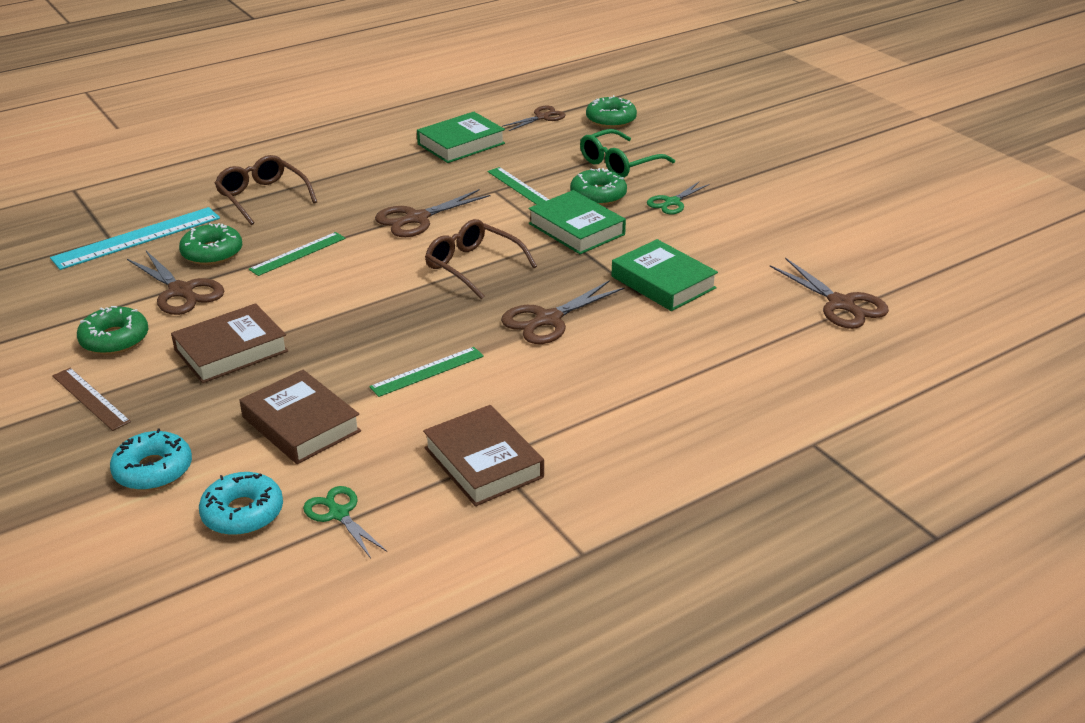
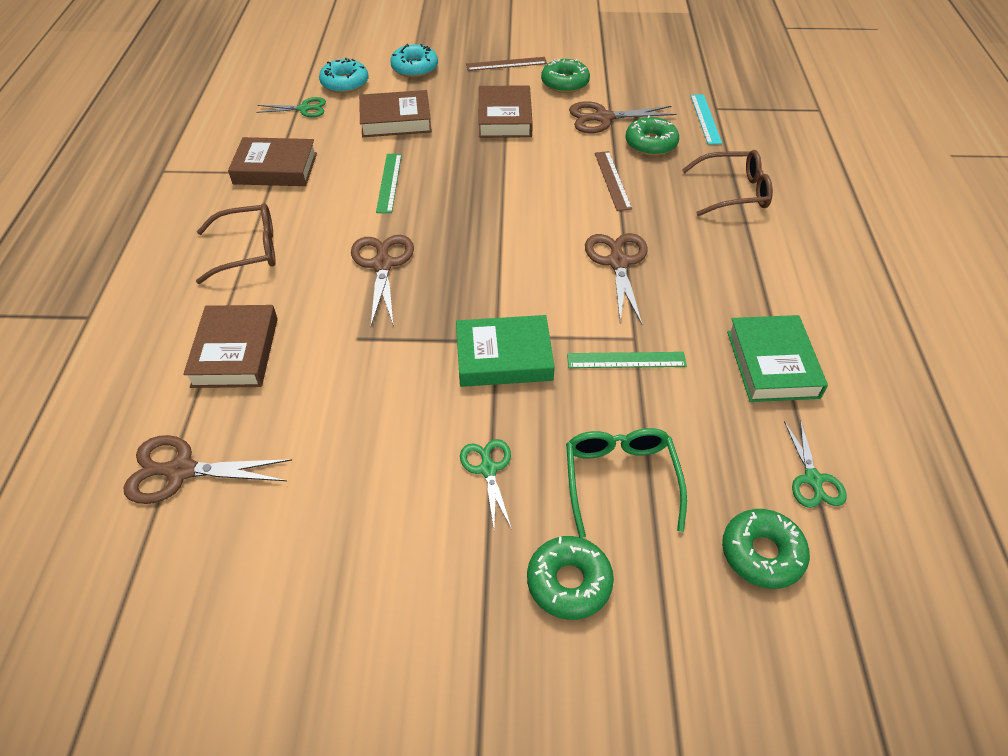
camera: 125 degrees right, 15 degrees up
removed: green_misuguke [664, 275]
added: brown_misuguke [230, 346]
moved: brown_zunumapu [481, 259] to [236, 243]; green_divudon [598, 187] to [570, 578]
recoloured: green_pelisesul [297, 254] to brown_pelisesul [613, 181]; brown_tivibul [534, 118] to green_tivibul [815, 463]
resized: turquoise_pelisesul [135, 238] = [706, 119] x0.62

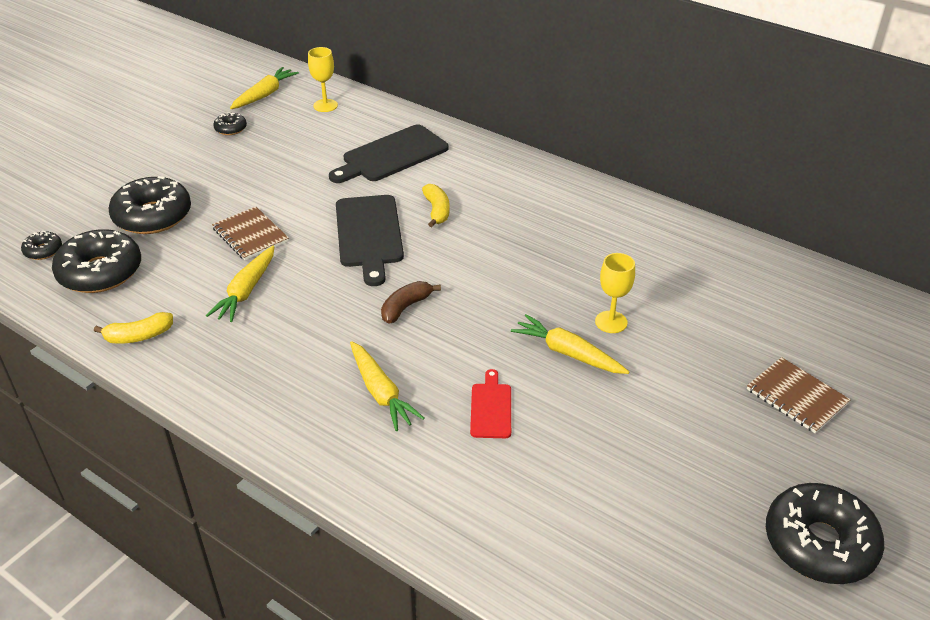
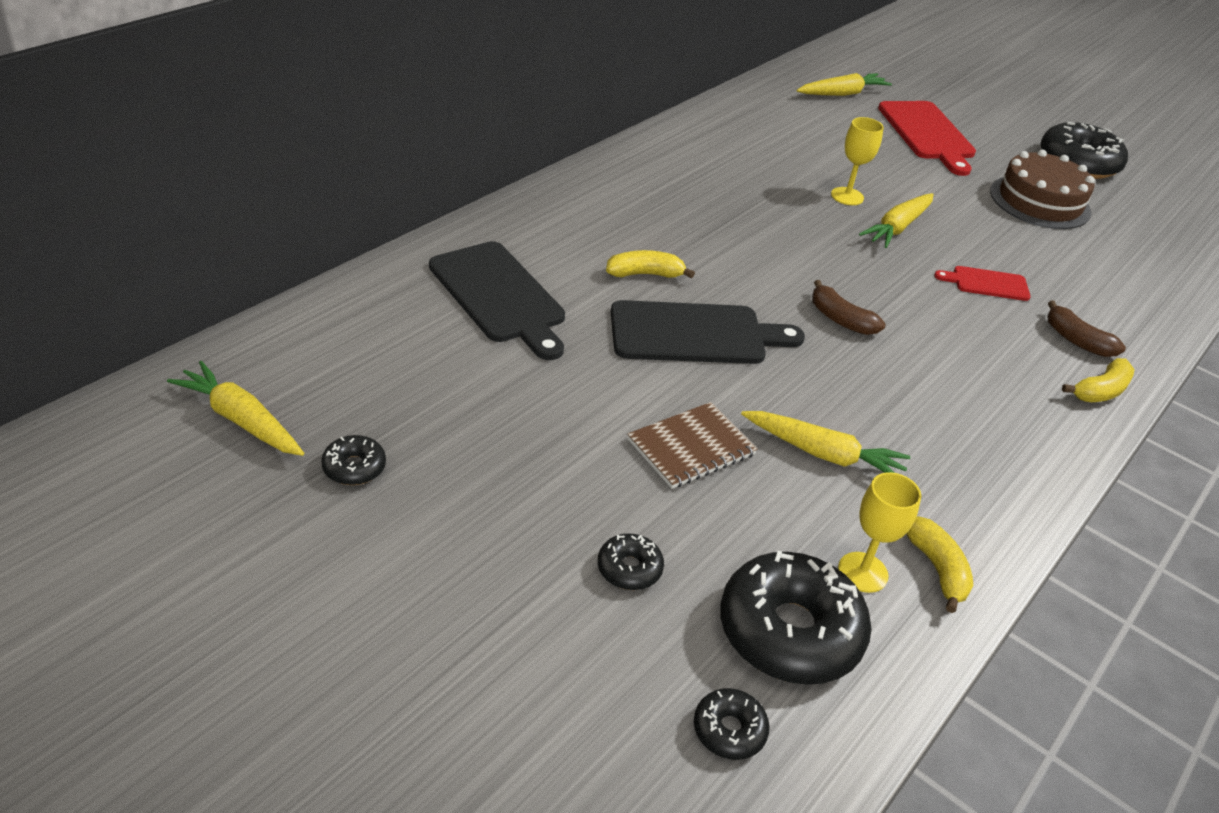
camera: 90 degrees left, 0 degrees up
added: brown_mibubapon [1042, 189]; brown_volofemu [1086, 329]; yellow_volofemu [1098, 380]
moved: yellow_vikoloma [323, 79] to [879, 532]; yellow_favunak [387, 386] to [844, 84]
replaced: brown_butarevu [799, 395] to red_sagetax [927, 138]
resized: black_divudon [150, 205] = [631, 561] x0.46

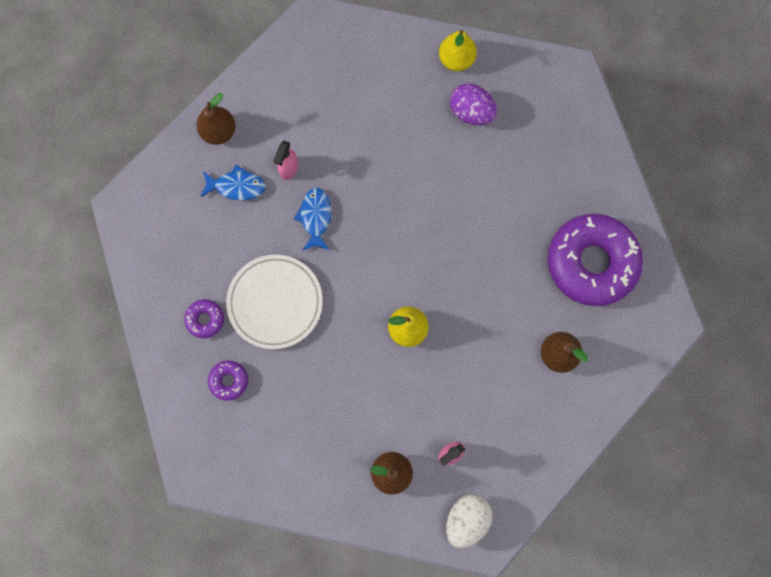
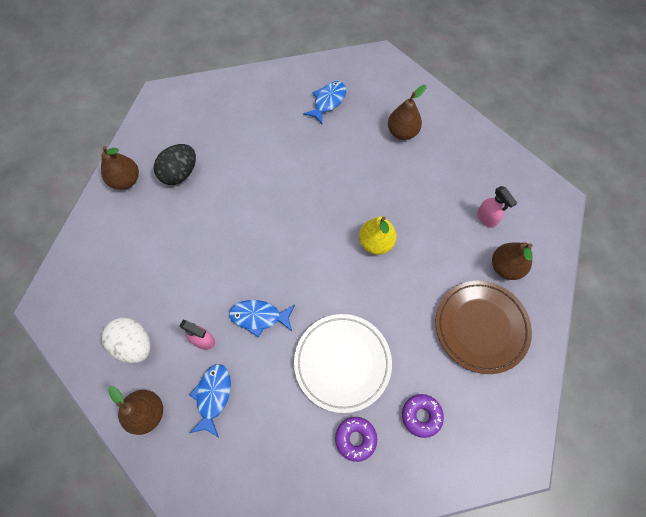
camera: 85 degrees left, 10 degrees down
added: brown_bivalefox [484, 327]
moved: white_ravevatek [469, 521] to [126, 340]
replaced: purple_divudon [595, 260] to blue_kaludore [324, 102]
recoloured: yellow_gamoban [458, 50] to brown_gamoban [120, 168]; purple_ravevatek [473, 104] to black_ravevatek [175, 164]

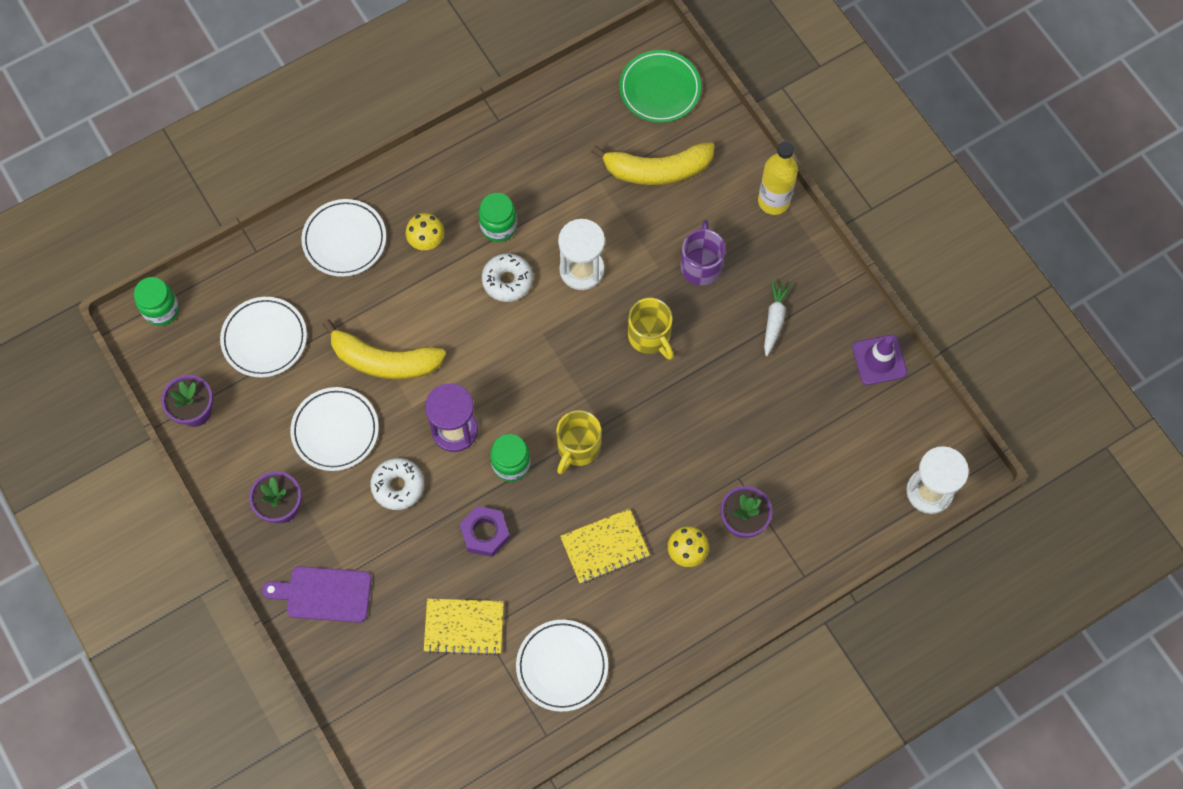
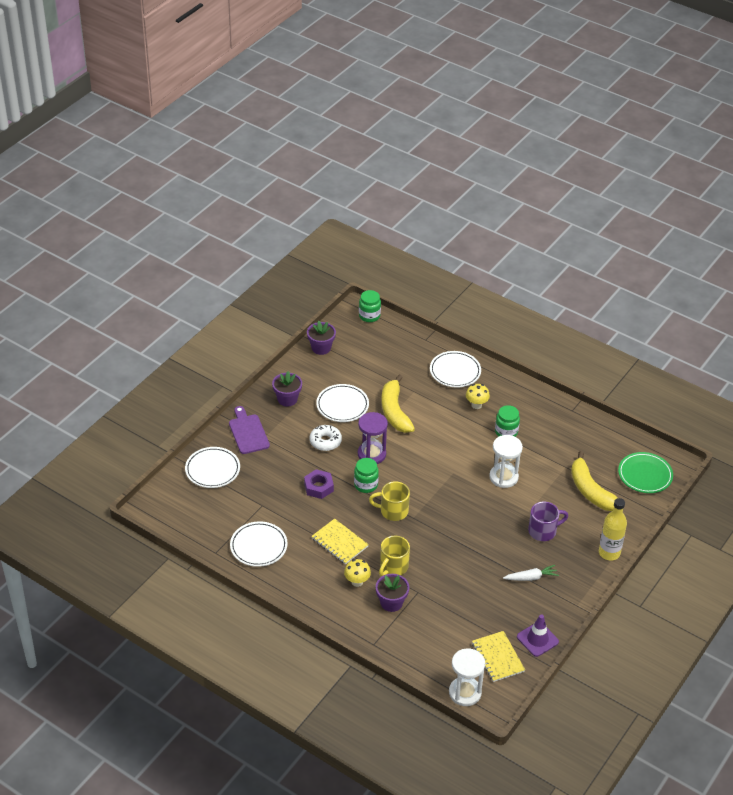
camera: 65 degrees right, 25 degrees down
removed: white_divudon [507, 277]
moved: white_bivalefox [263, 337] to [212, 467]; yellow_butarevu [464, 627] to [498, 656]; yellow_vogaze [651, 329] to [394, 556]

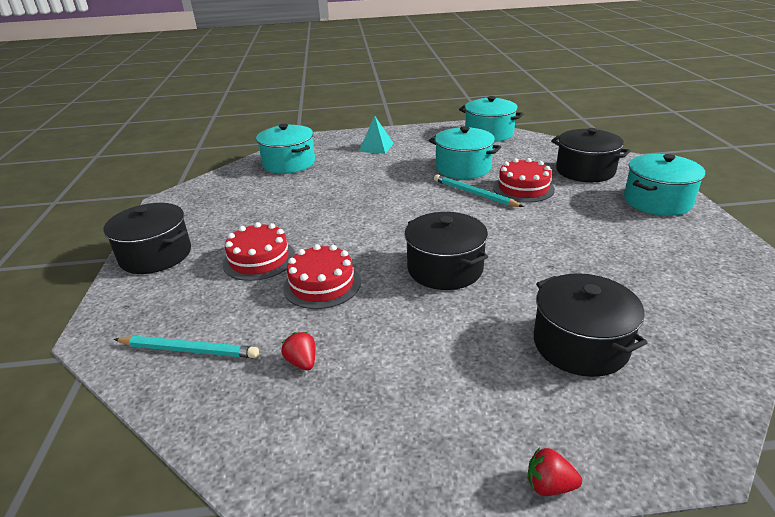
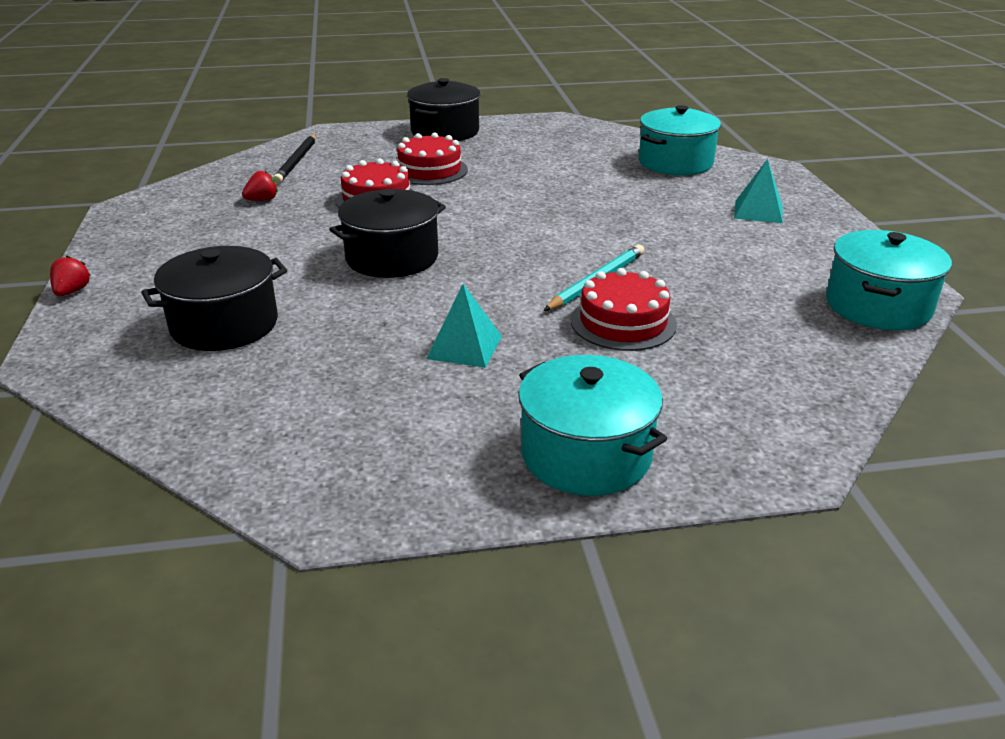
camera: 85 degrees right, 0 degrees up
removed: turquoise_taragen [465, 152]; black_taragen [591, 155]
added: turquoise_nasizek [464, 326]
recoloured: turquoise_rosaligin [186, 347] to black_rosaligin [294, 159]

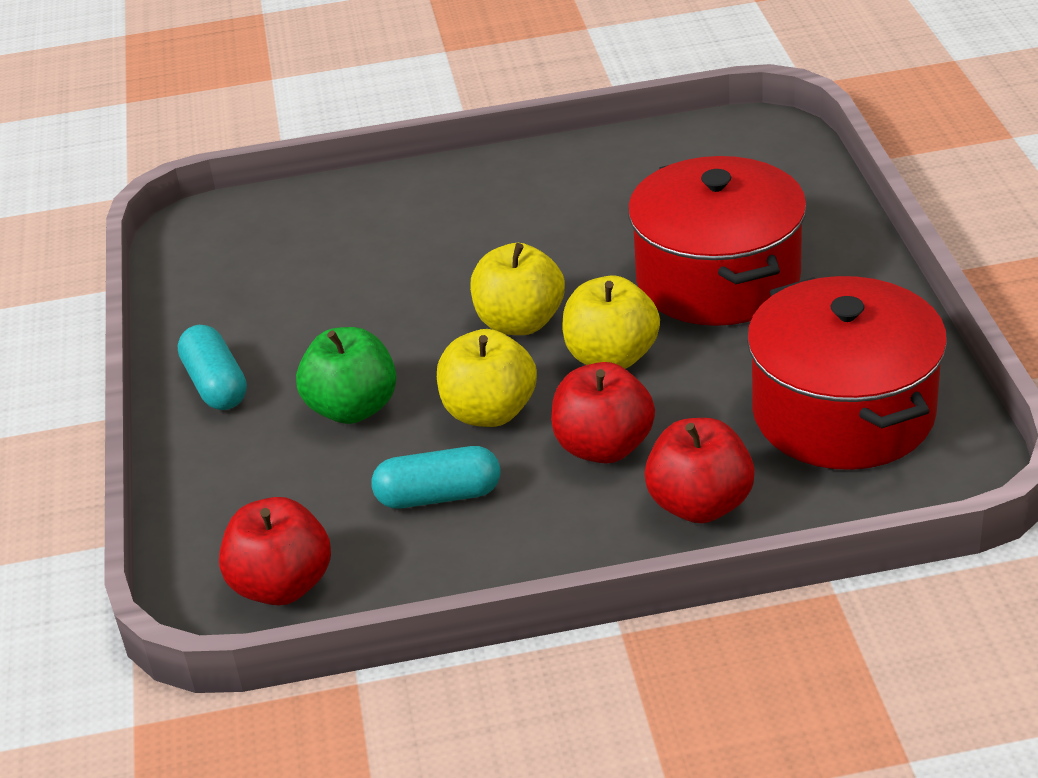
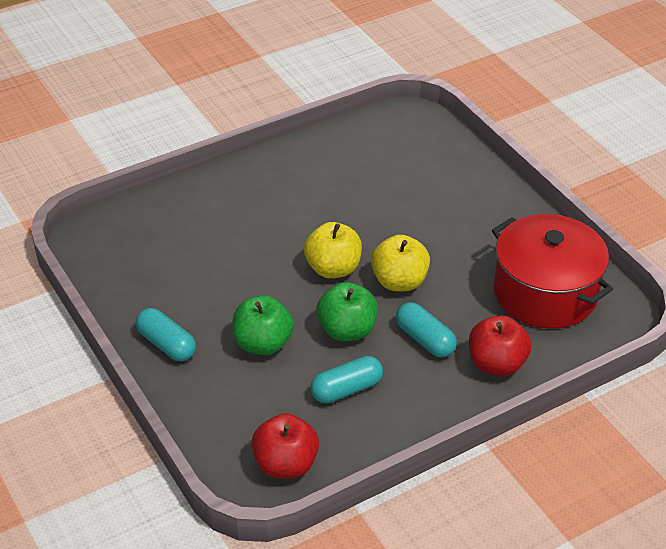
camera: 25 degrees left, 5 degrees up
removed: red_taragen [717, 241]
replaced: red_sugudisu [603, 412] to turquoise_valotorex [426, 330]
recoloured: yellow_sugudisu [487, 378] to green_sugudisu [346, 311]

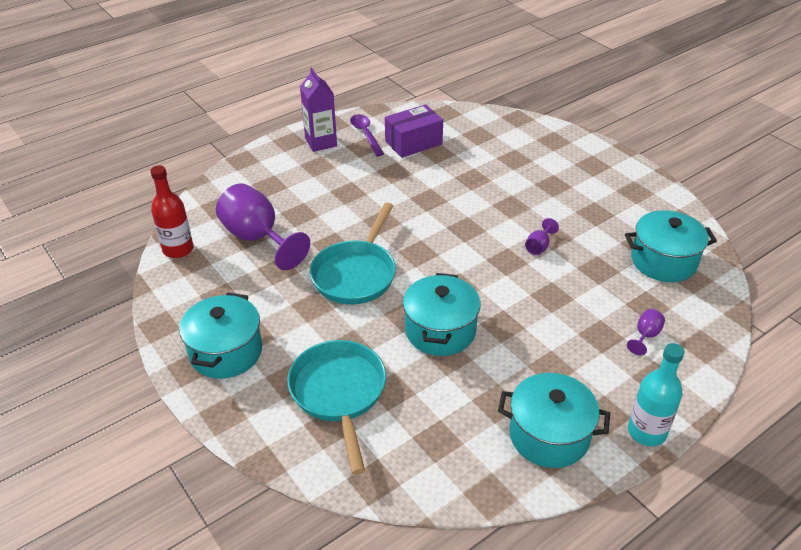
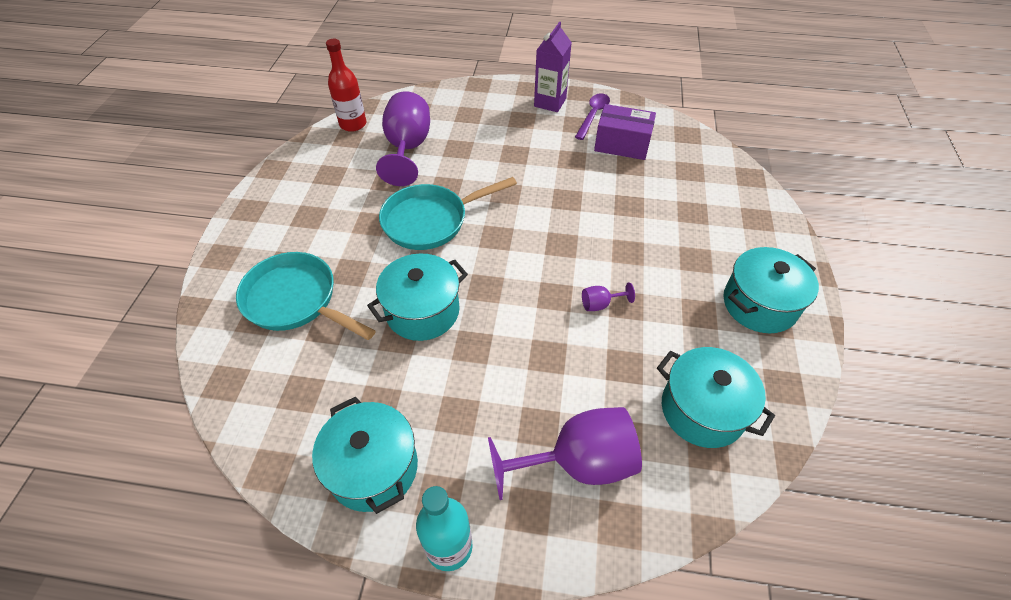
camera: 45 degrees right, 10 degrees up
moved: turquoise_taragen [220, 336] to [771, 290]
turned: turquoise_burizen [336, 407] = [306, 296] 90 degrees counterclockwise
resized: purple_vikoloma [646, 332] = [565, 453] x2.34

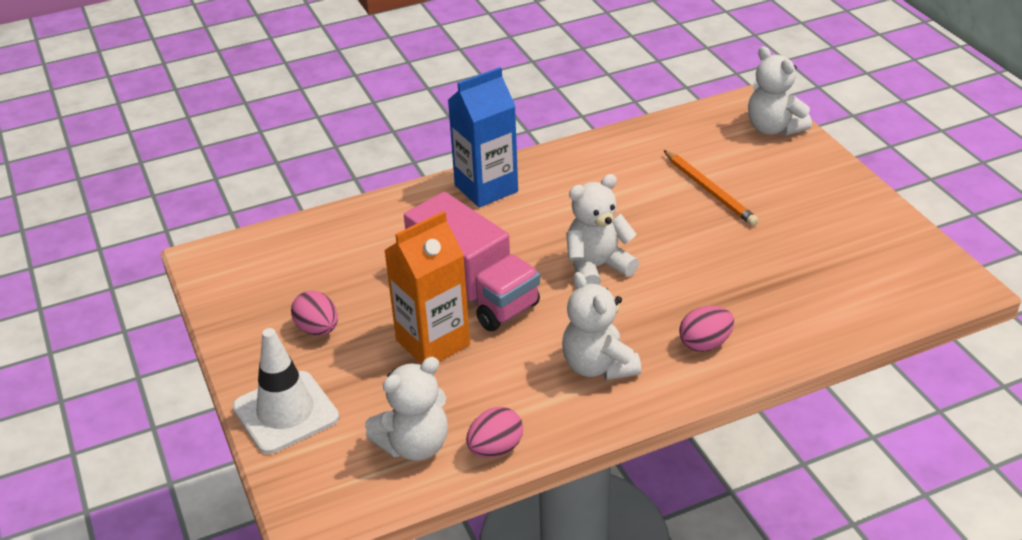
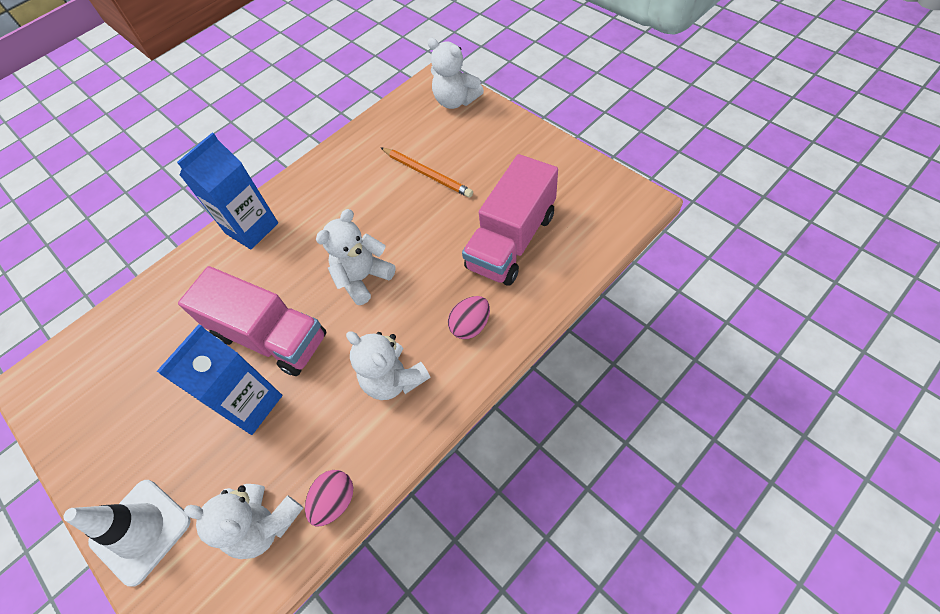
camera: 15 degrees left, 20 degrees up
removed: pink_ravevatek [314, 313]
added: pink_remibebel [510, 220]
recoloured: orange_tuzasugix [427, 287] to blue_tuzasugix [219, 379]
turned: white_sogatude [406, 409] = [243, 521] 75 degrees clockwise

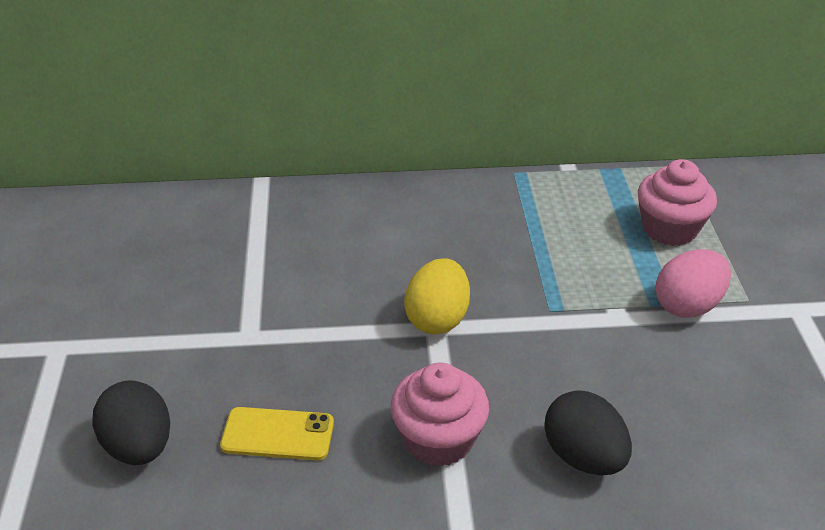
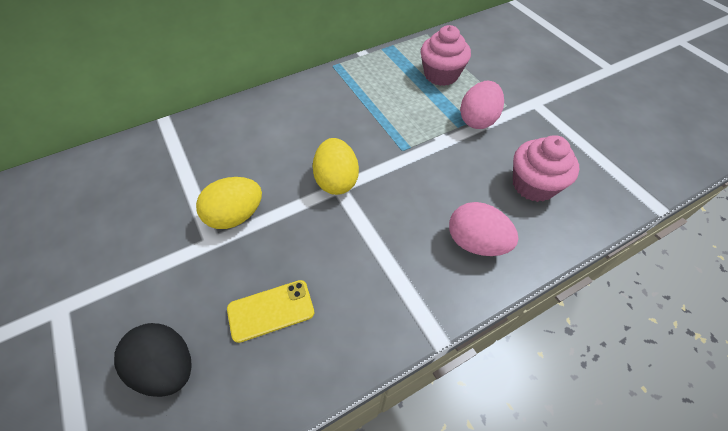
camera: 25 degrees left, 15 degrees up
added: yellow_ravevatek [229, 203]
moved: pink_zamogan [440, 415] to [546, 168]
recoloured: black_ravevatek [588, 432] to pink_ravevatek [484, 229]

